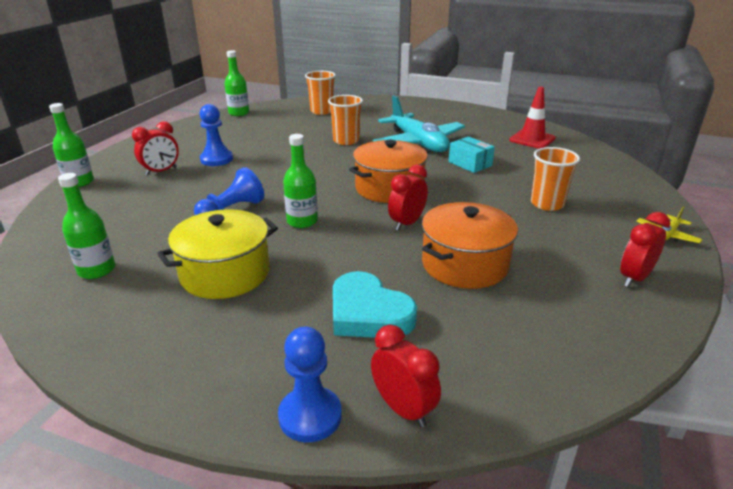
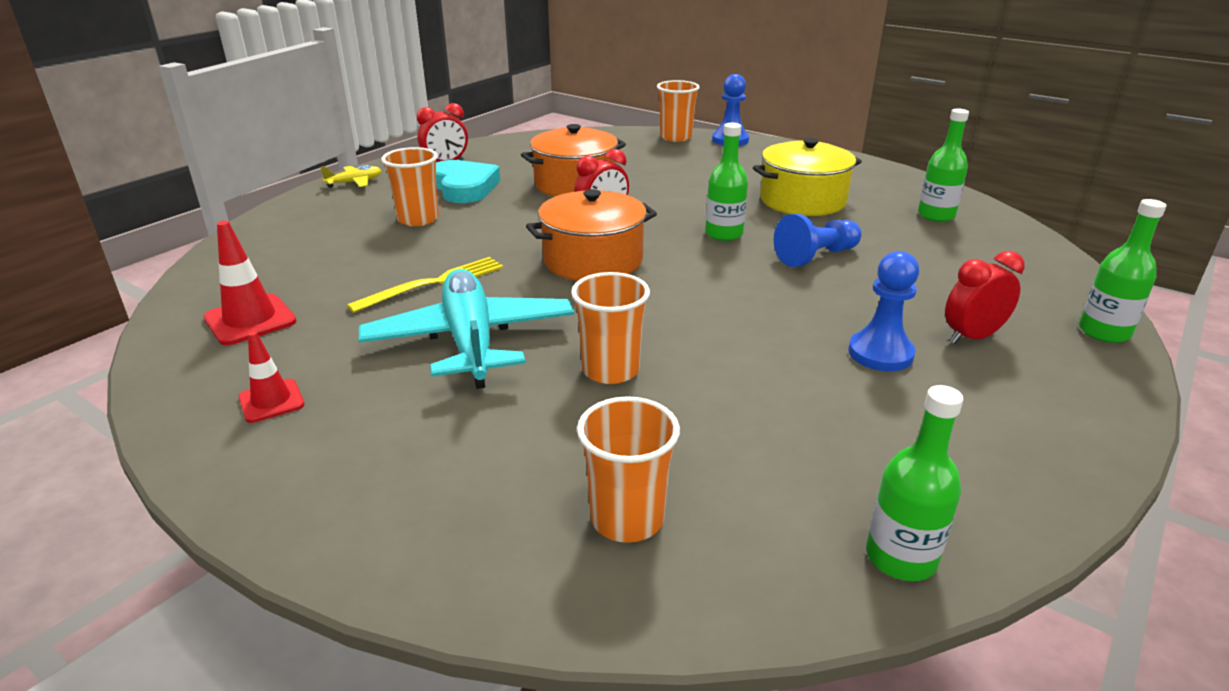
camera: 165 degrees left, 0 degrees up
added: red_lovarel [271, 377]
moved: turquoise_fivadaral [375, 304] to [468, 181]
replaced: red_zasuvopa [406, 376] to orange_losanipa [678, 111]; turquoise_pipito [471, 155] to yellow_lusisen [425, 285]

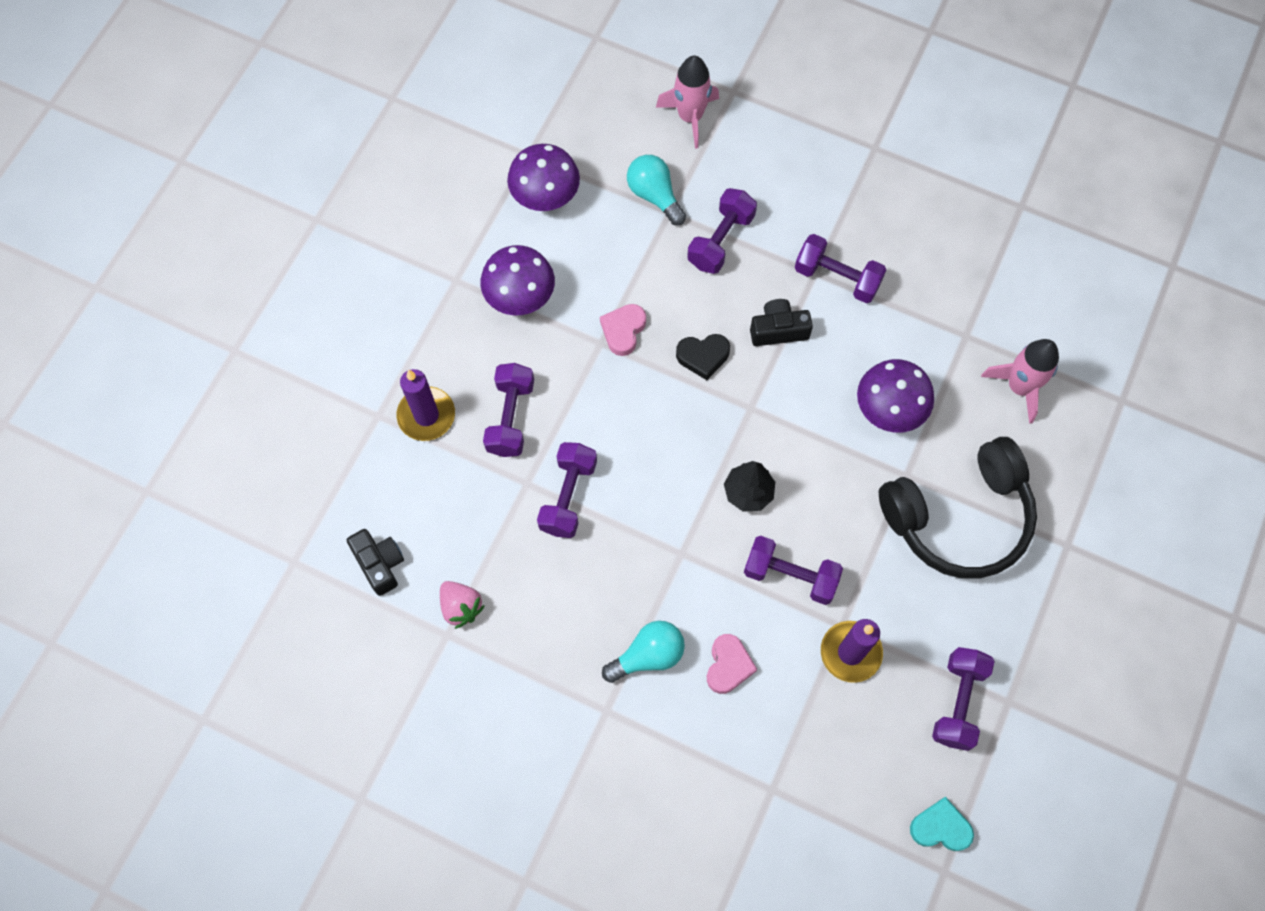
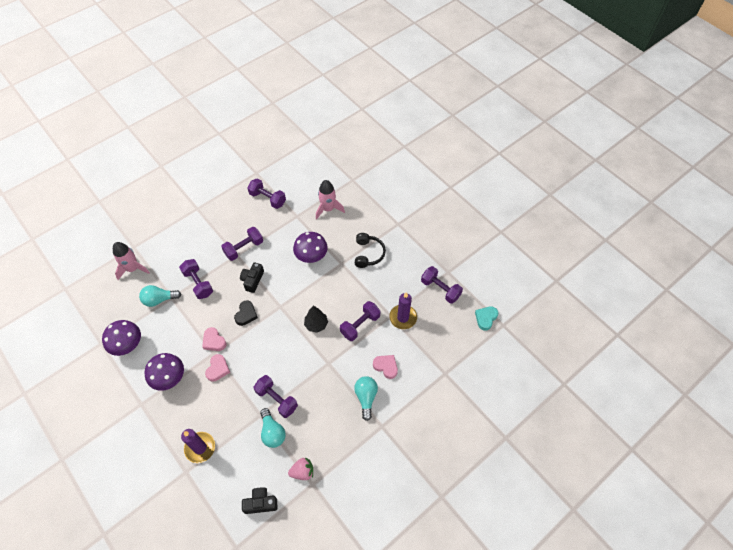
camera: 65 degrees left, 10 degrees down
added: pink_fivadaral [217, 368]; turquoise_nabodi [273, 428]
moved: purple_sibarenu [508, 410] to [266, 193]
resized: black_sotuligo [958, 508] = [370, 250] x0.56

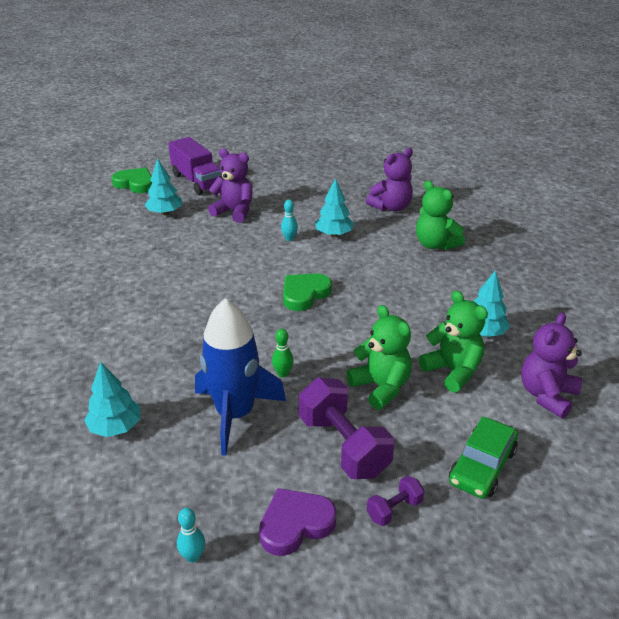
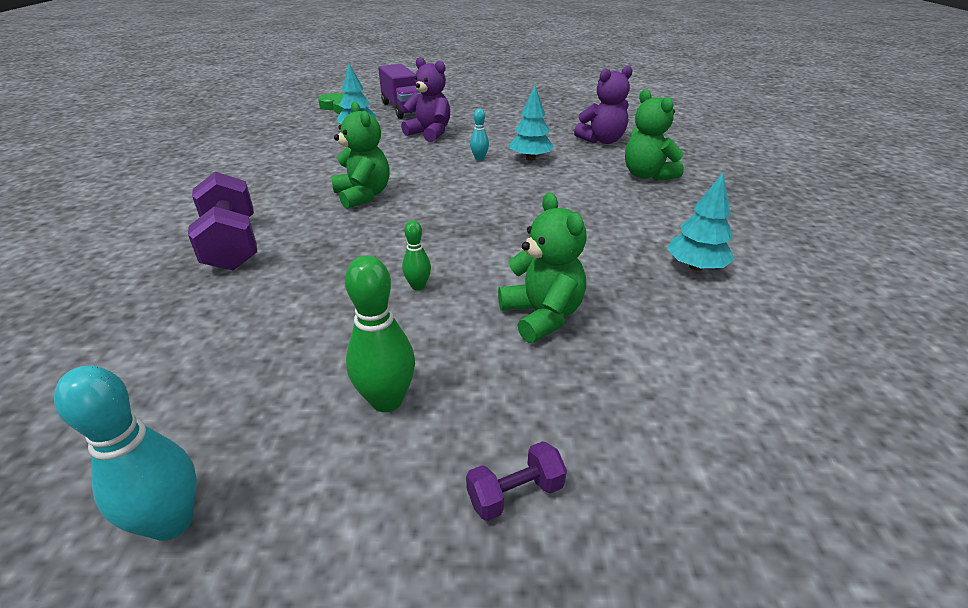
camera: 10 degrees right, 0 degrees up
removed: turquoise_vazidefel [112, 399]; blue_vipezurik [240, 377]; purple_fivadaral [297, 522]; green_fivadaral [307, 292]; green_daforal [483, 457]; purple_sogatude [551, 365]
added: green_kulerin [380, 333]
moved: purple_sibarenu [346, 428] to [222, 221]; green_sogatude [453, 341] to [361, 155]
resized: turquoise_kulerin [191, 535] = [125, 453] x1.76

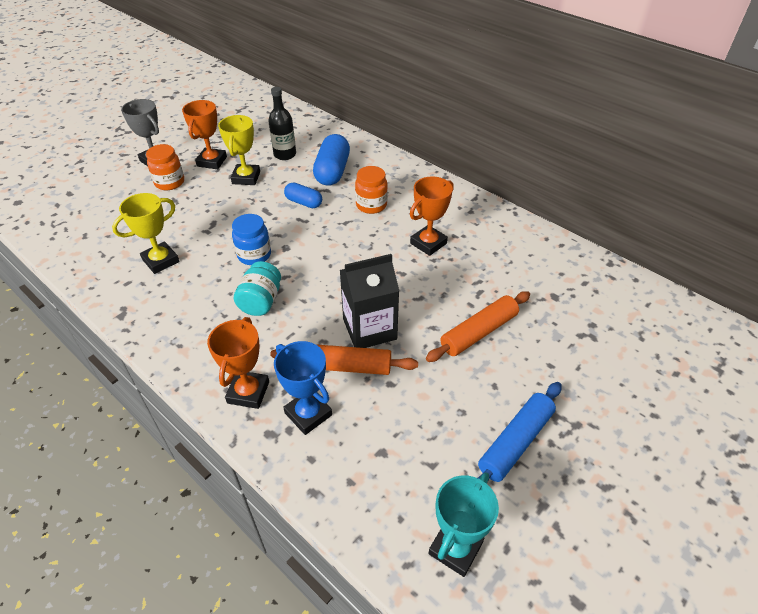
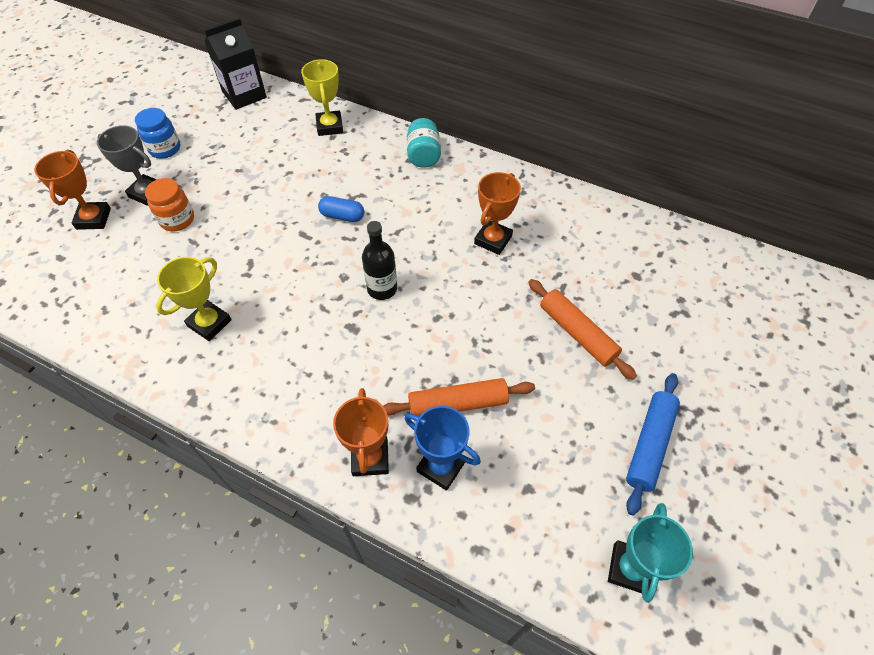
camera: 15 degrees left, 10 degrees up
removed: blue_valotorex [331, 160]; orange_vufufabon [371, 190]
moved: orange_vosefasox [204, 134] to [72, 189]; yellow_vosefasox [239, 150] to [322, 97]; blue_vufufabon [251, 239] to [157, 133]; turquoise_vufufabon [257, 288] to [424, 143]; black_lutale [282, 123] to [379, 260]; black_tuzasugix [369, 301] to [235, 64]
turned: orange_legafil [478, 326] = [582, 329] 75 degrees counterclockwise

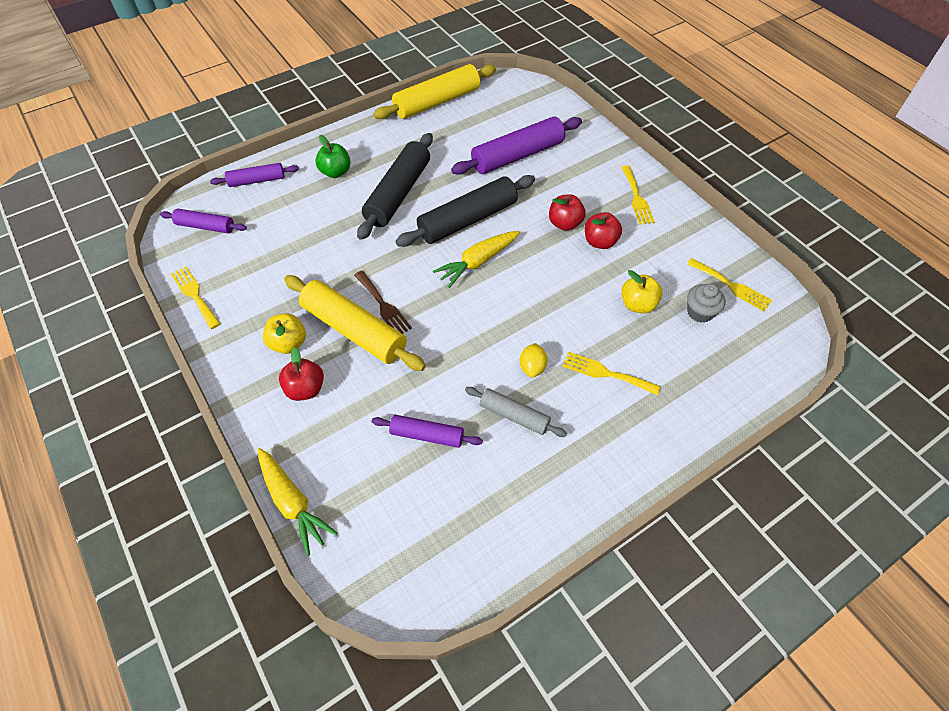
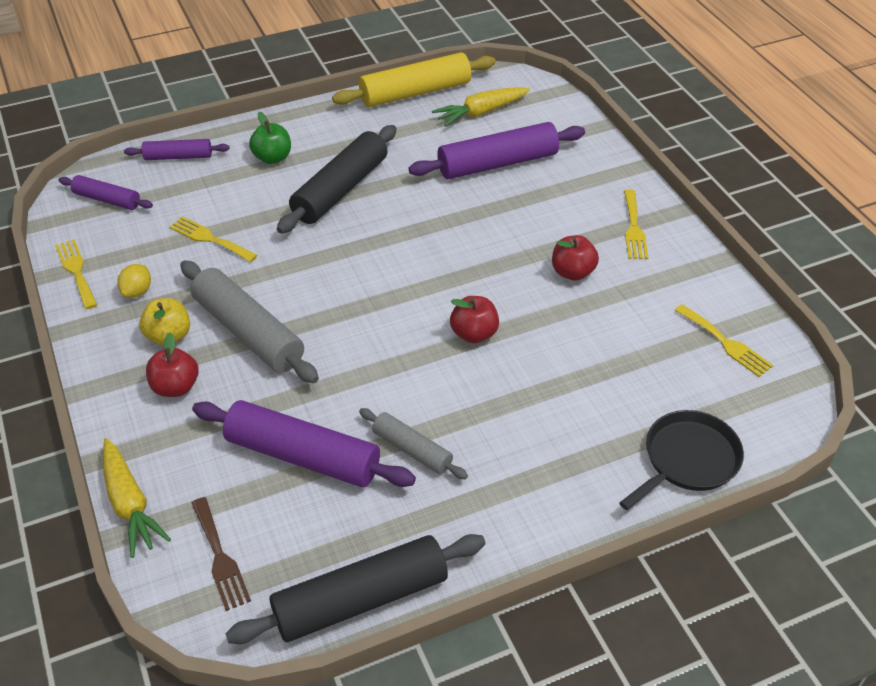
camera: 10 degrees right, 10 degrees down
removed: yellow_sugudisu [642, 292]; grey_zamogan [706, 302]
added: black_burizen [681, 460]
moved: brown_lusisen [383, 302] to [221, 554]; black_legafil [465, 211] to [355, 589]; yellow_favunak [476, 259] to [481, 107]; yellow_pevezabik [534, 360] to [134, 281]; red_sugudisu [567, 213] to [474, 319]; yellow_lusisen [611, 373] to [213, 239]
recoloured: yellow_legafil [355, 323] to grey_legafil [249, 321]
resized: purple_legafil [427, 431] = [304, 443] x1.79

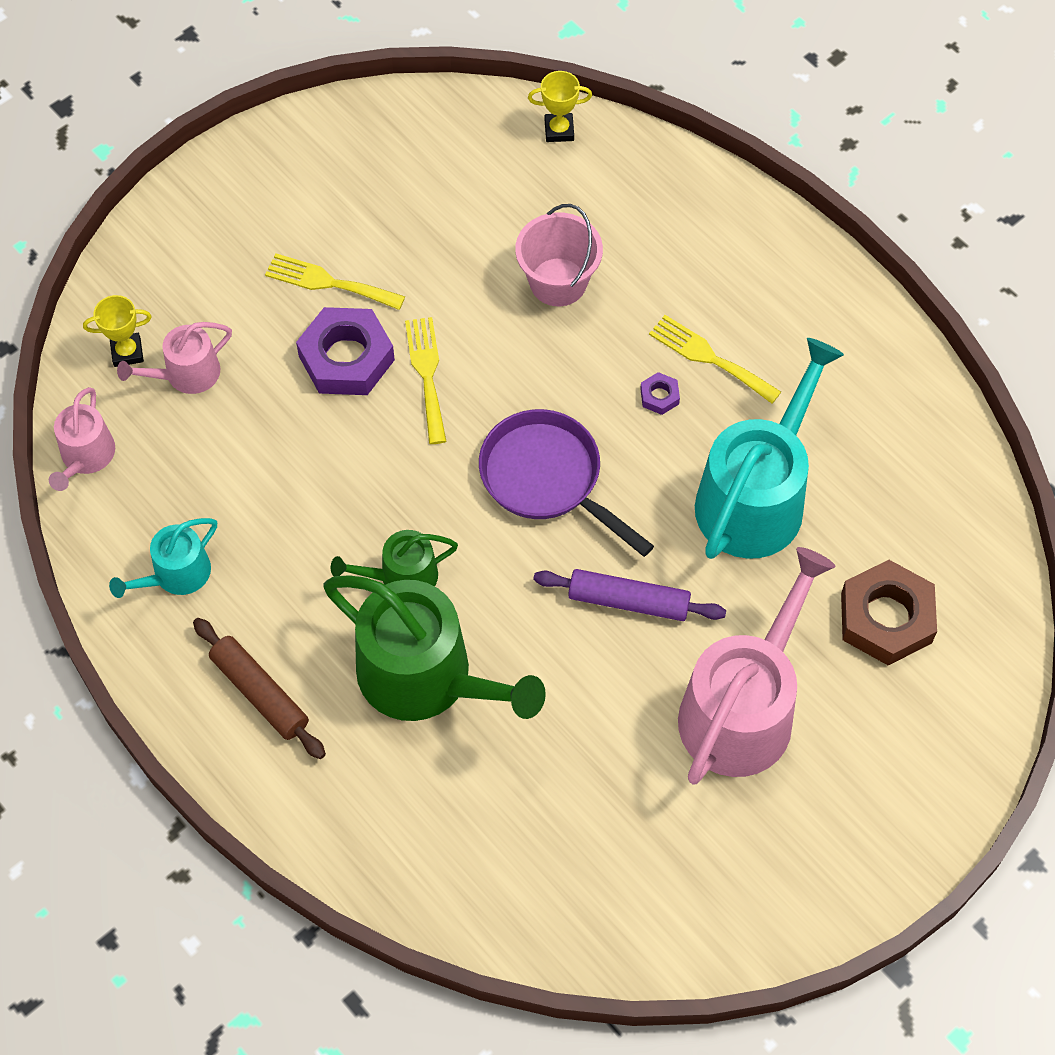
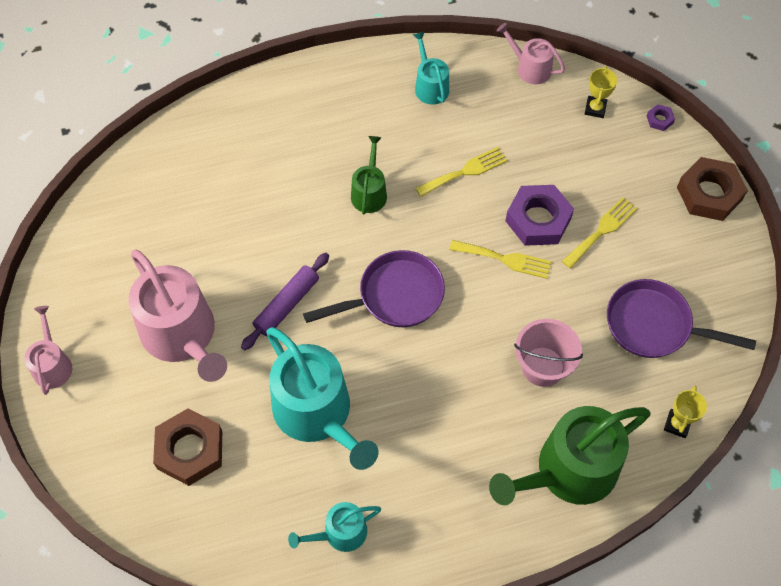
camera: 115 degrees right, 0 degrees up
removed: brown_legafil [259, 688]
added: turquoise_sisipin [334, 527]; purple_burizen [681, 318]; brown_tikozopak [712, 189]
moved: pink_sisipin [174, 358] to [48, 350]; green_sisipin [434, 648] to [570, 455]; purple_tikozopak [660, 393] to [661, 117]; yellow_lusisen [715, 359] to [461, 172]

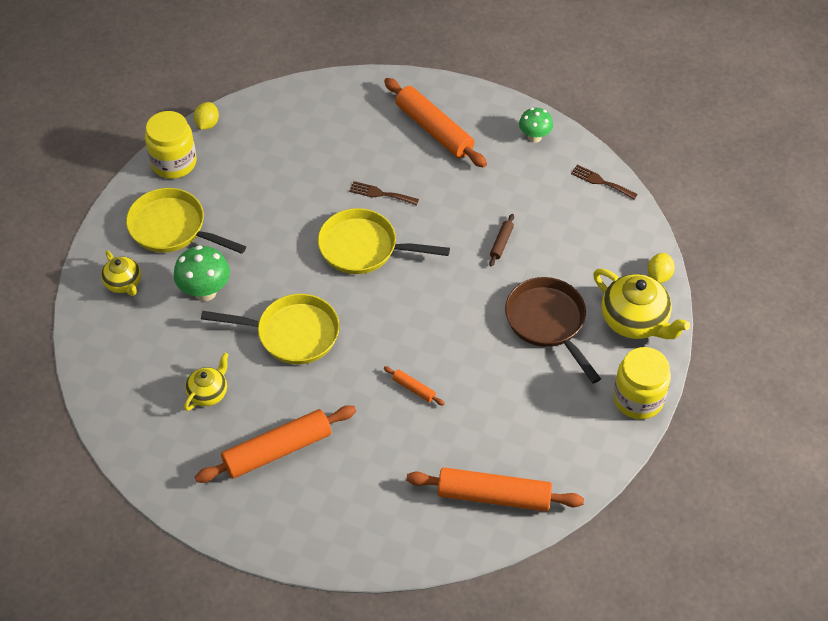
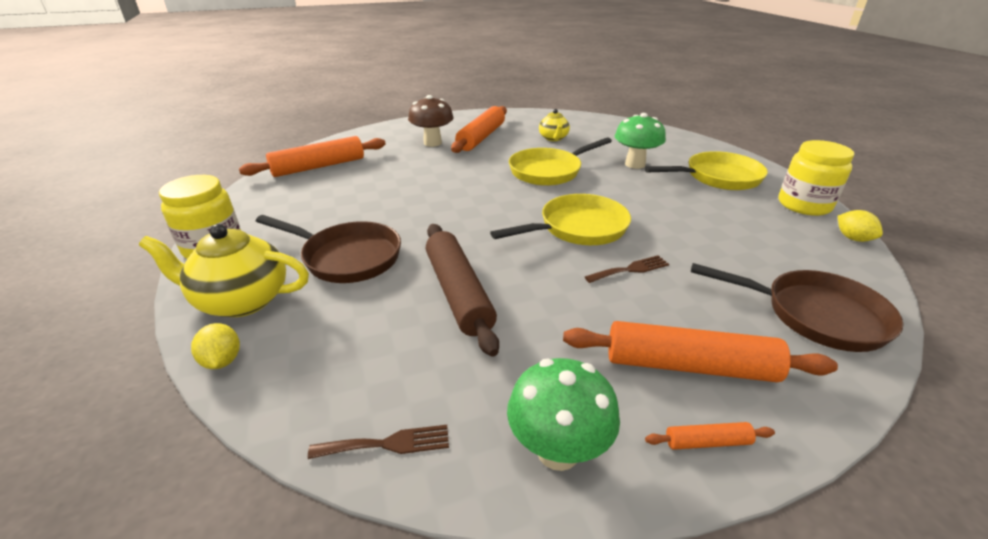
camera: 140 degrees right, 20 degrees down
removed: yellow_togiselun [121, 273]
added: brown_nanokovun [431, 121]; brown_burizen [797, 307]
moved: orange_legafil [414, 385] to [710, 436]
resized: brown_legafil [501, 240] = [462, 290] x2.30; green_nanokovun [536, 125] = [563, 414] x1.51

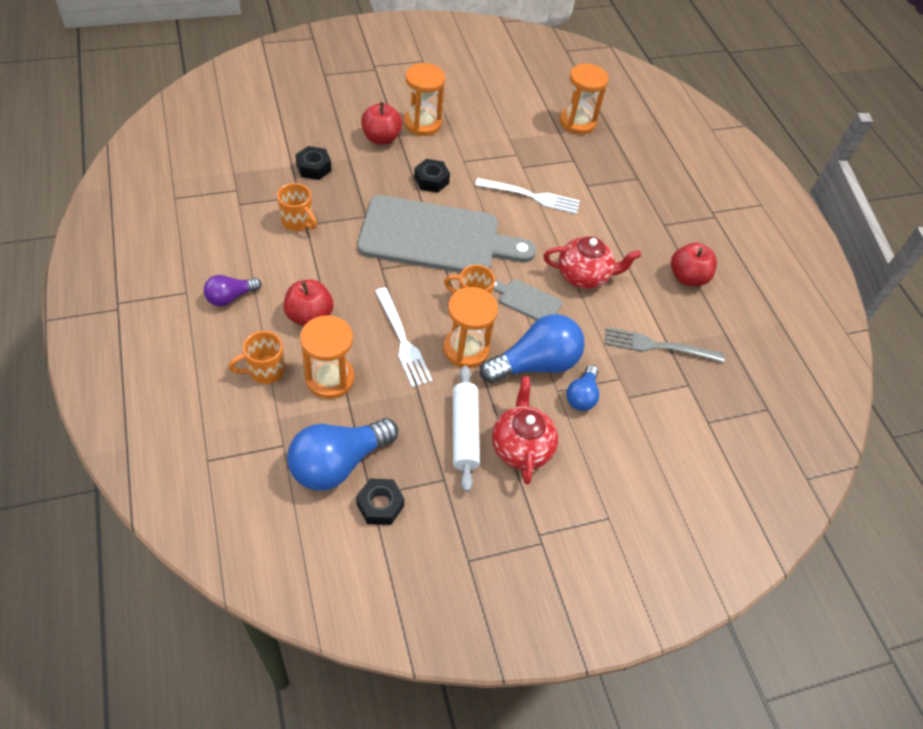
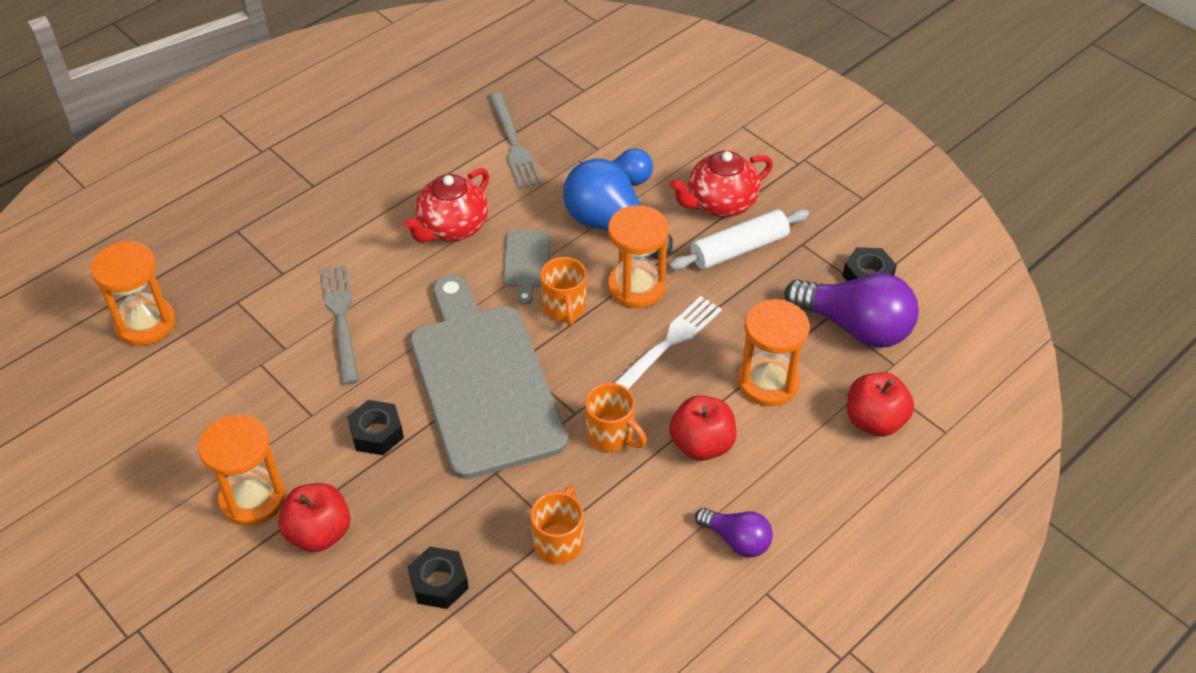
camera: 110 degrees left, 5 degrees down
moved: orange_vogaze [257, 357] to [616, 417]; red_sugudisu [694, 264] to [880, 404]
recoloured: blue_nabodi [342, 454] to purple_nabodi [851, 310]; white_lusisen [527, 196] to grey_lusisen [339, 325]
turned: red_togiselun [592, 262] = [446, 205] 120 degrees counterclockwise

